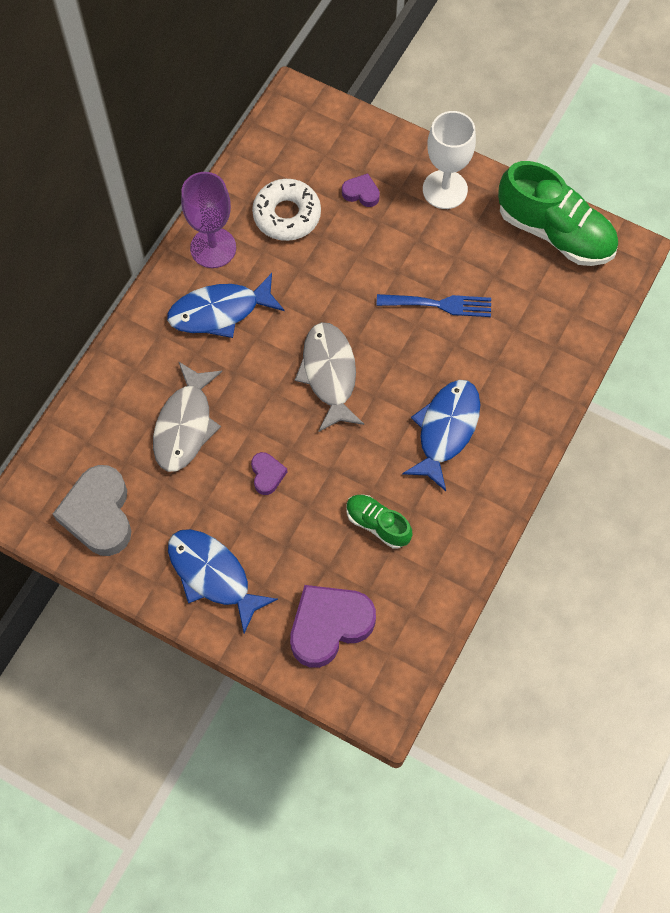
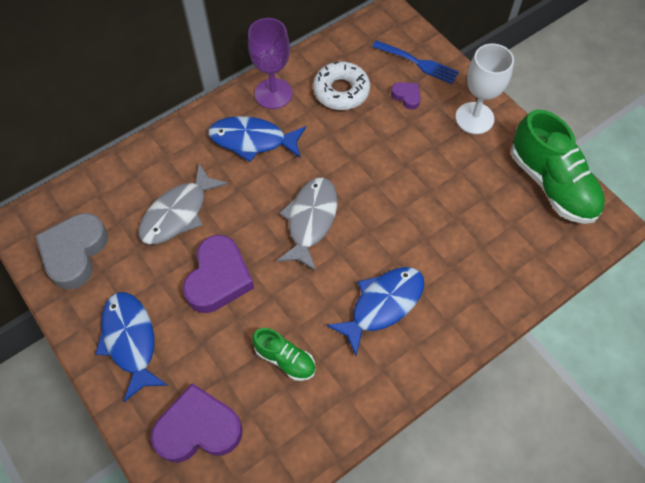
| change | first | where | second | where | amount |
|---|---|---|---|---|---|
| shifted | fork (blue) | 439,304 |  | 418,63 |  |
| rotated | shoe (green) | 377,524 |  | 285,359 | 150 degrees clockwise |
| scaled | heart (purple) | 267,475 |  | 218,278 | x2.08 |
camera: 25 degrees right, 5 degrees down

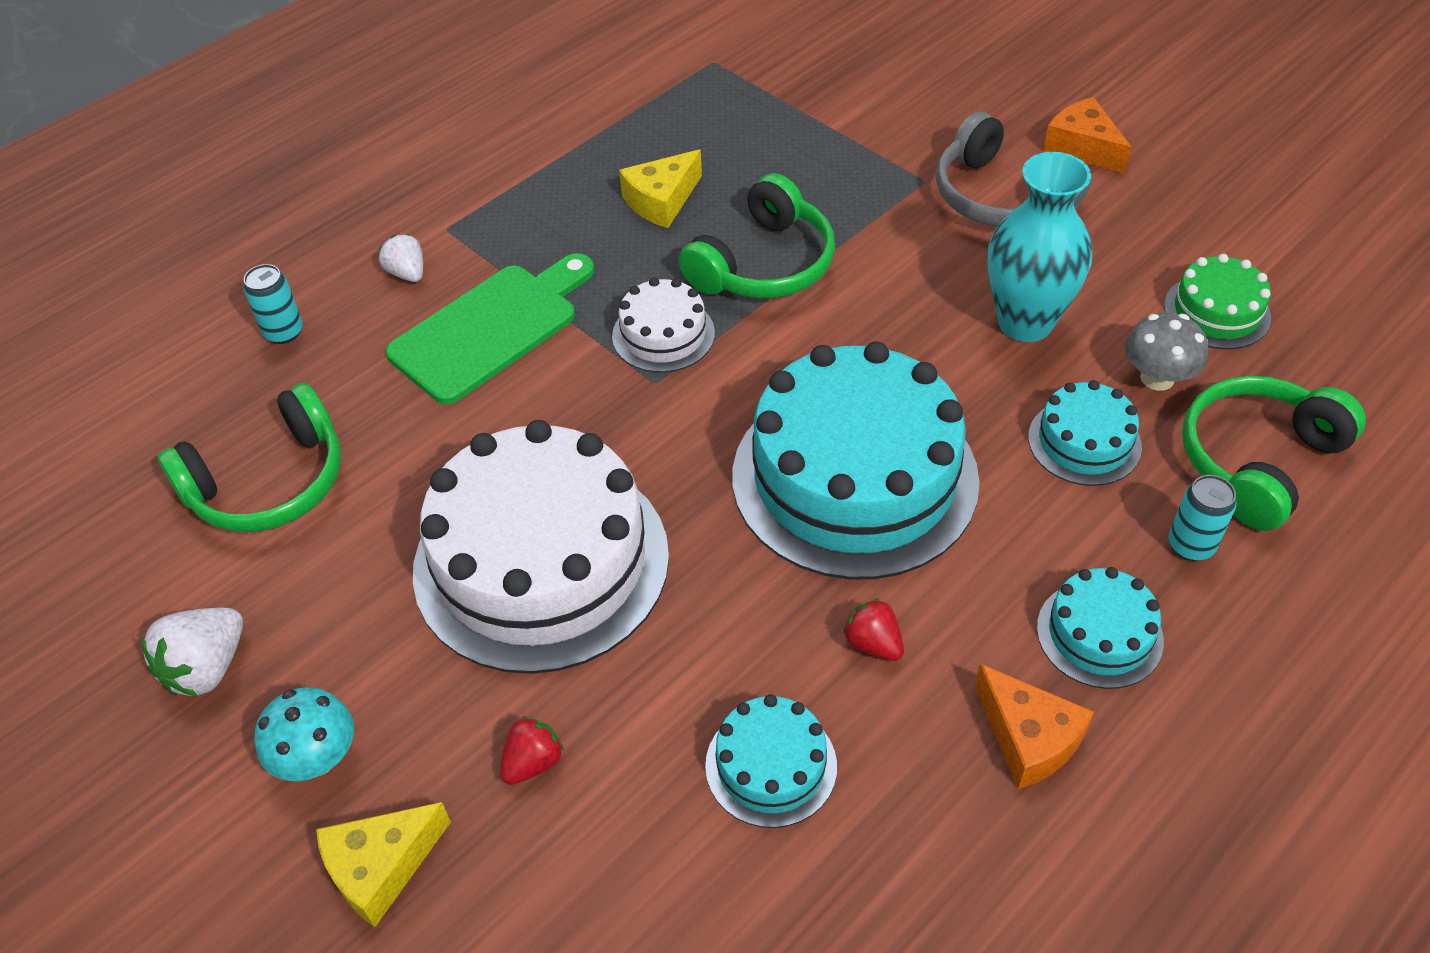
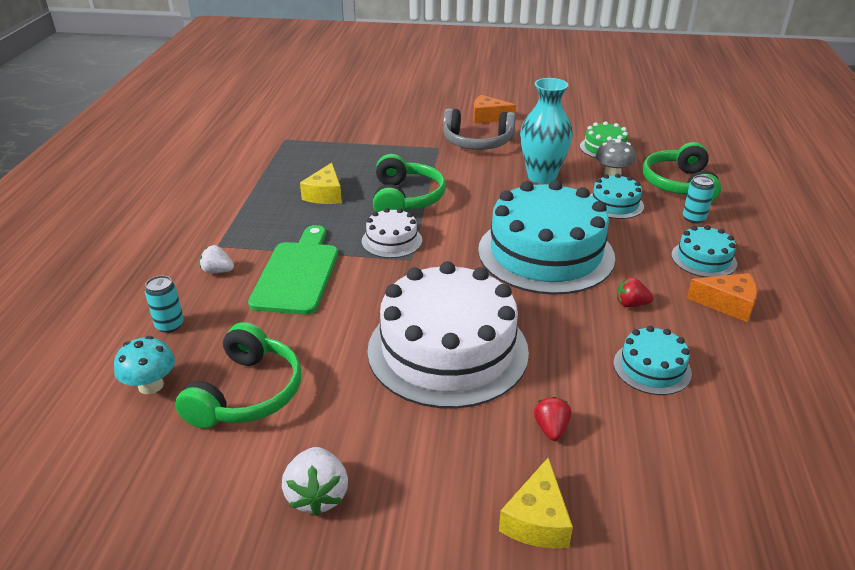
| change | first | where | second | where | amount |
|---|---|---|---|---|---|
| shifted | mushroom (turquoise) | 317,758 |  | 151,385 |  |
camera: 40 degrees left, 15 degrees down

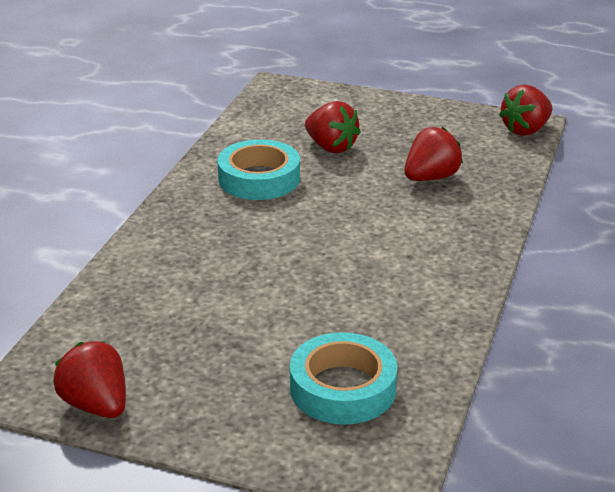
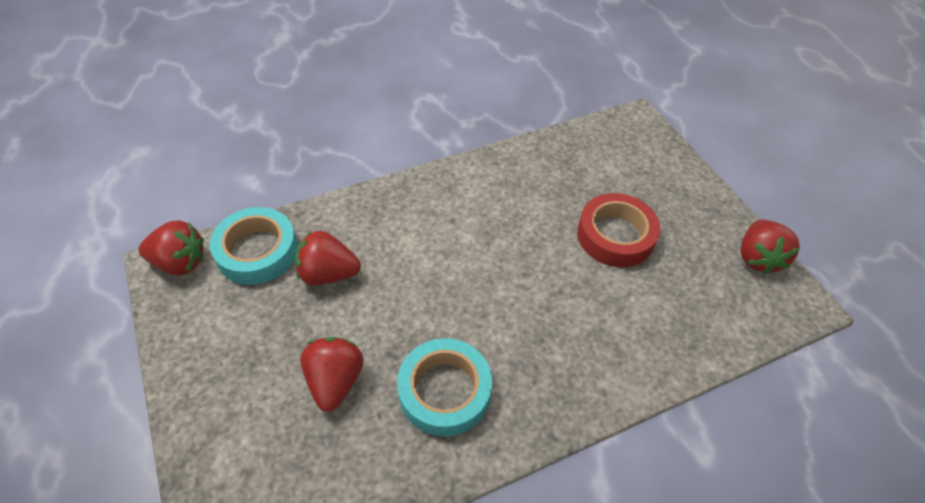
| change | first | where | second | where | amount |
|---|---|---|---|---|---|
| new |  |  | tape (red) | 615,236 |  |
| shifted | tape (turquoise) | 343,388 |  | 257,251 |  |
camera: 135 degrees left, 20 degrees up

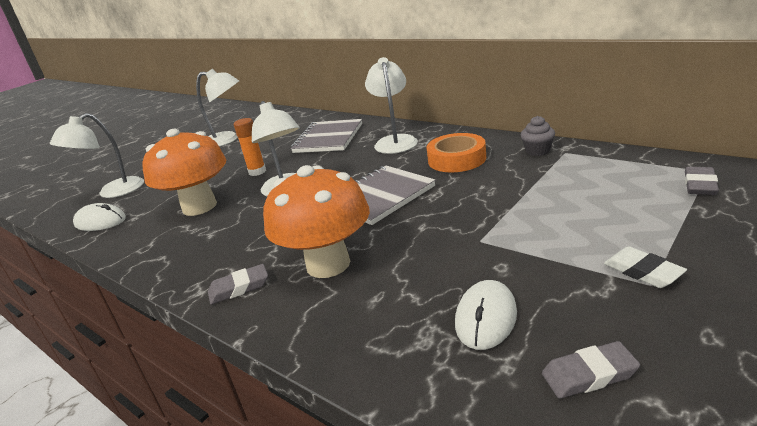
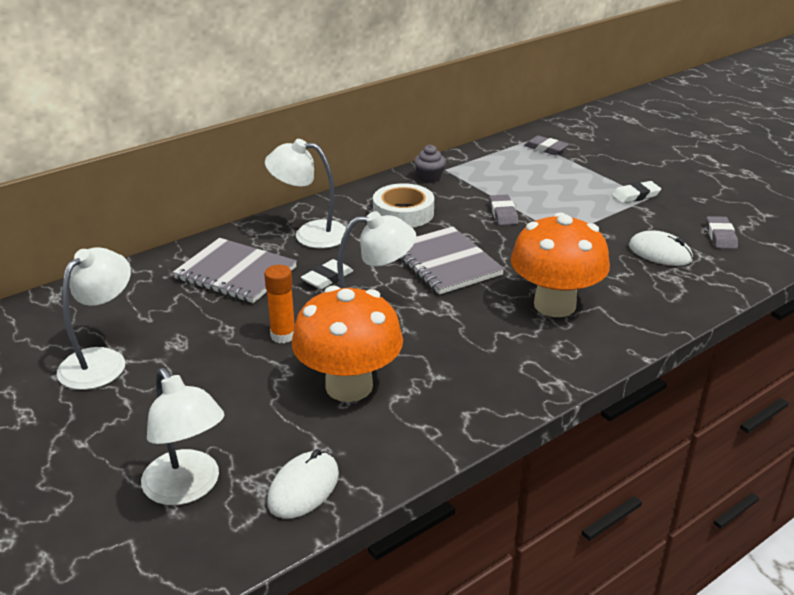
| change | first | where | second | where | amount |
|---|---|---|---|---|---|
| new |  |  | eraser (white) | 327,278 |  |
| shifted | eraser (grey) | 239,288 |  | 503,213 |  |
| repainted | tape (orange) | 456,159 | tape (white) | 403,213 |  |
camera: 80 degrees left, 5 degrees up

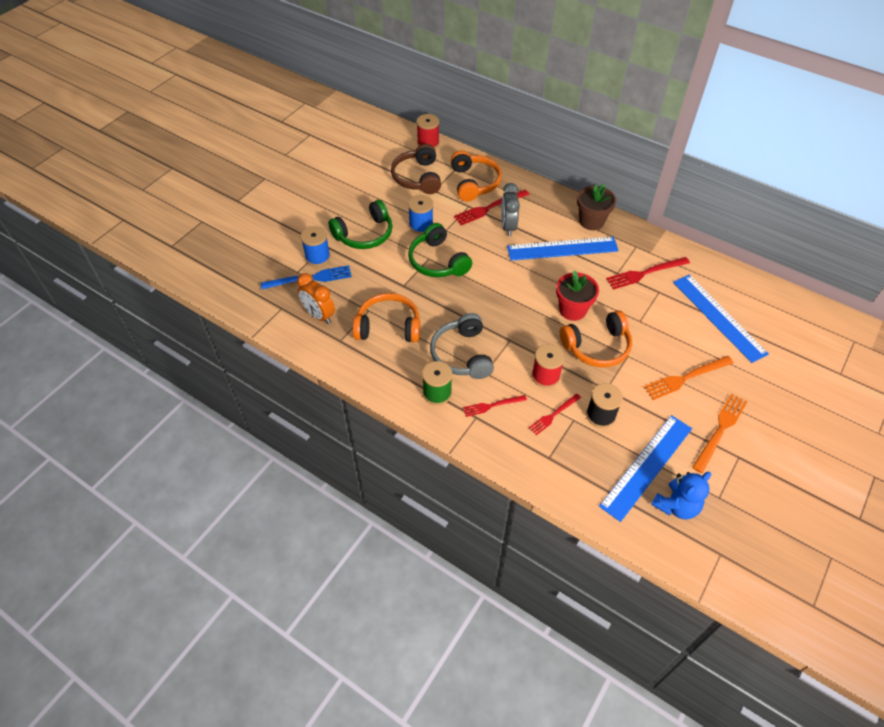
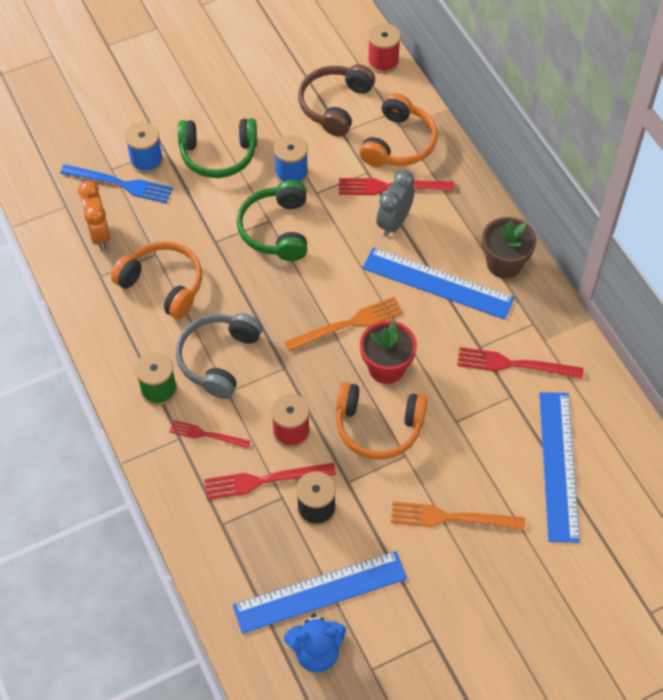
| change | first | where | second | where | amount |
|---|---|---|---|---|---|
| shifted | fork (orange) | 720,430 |  | 348,324 |  |
| scaled | fork (red) | 553,415 |  | 265,480 | x1.57 |
camera: 30 degrees right, 5 degrees up

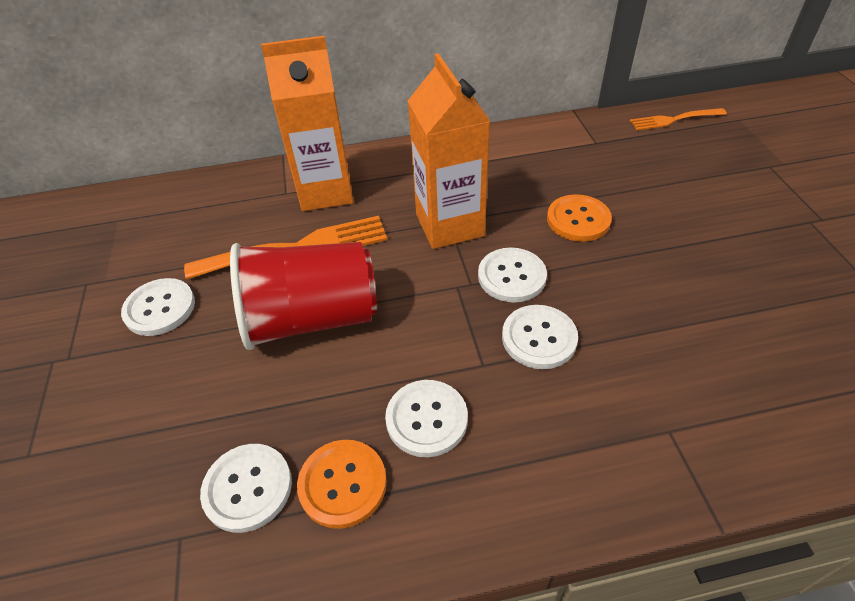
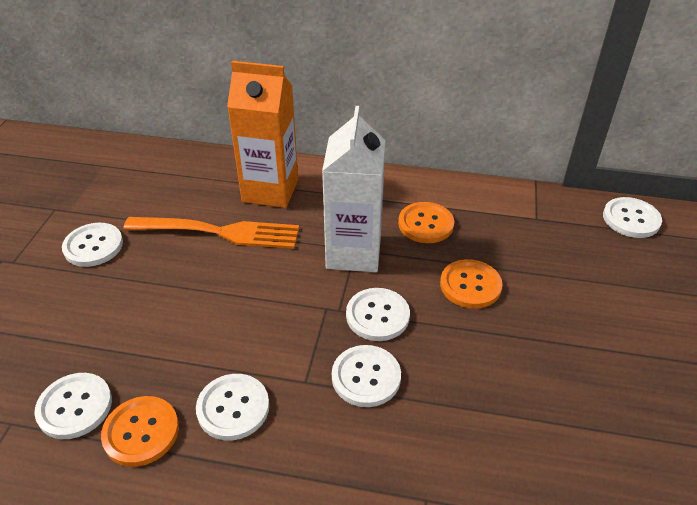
| change | first | where | second | where | amount |
|---|---|---|---|---|---|
| gone | cup (red) | 312,318 |  |  |  |
| new |  |  | button (orange) | 425,224 |  |
| swapped | fork (orange) | 674,119 | button (white) | 631,219 |  |
| repainted | carton (orange) | 449,225 | carton (white) | 353,253 |  |
camera: 20 degrees right, 5 degrees down

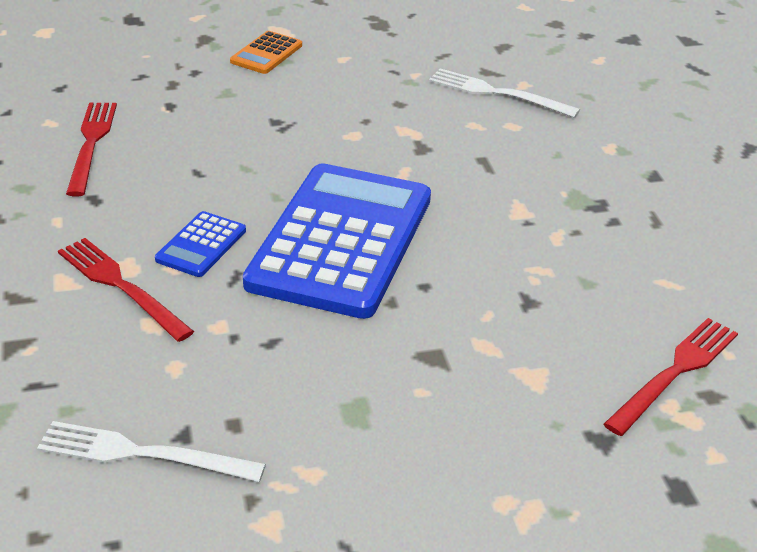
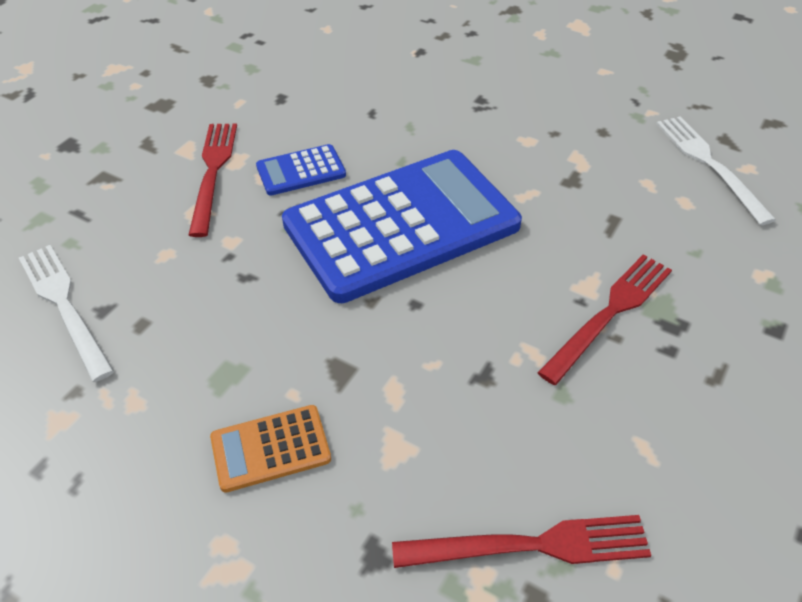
| change | first | where | second | where | amount |
|---|---|---|---|---|---|
| shifted | fork (red) | 91,144 |  | 609,314 |  |
| shifted | calculator (orange) | 266,53 |  | 270,448 |  |
camera: 45 degrees right, 10 degrees up

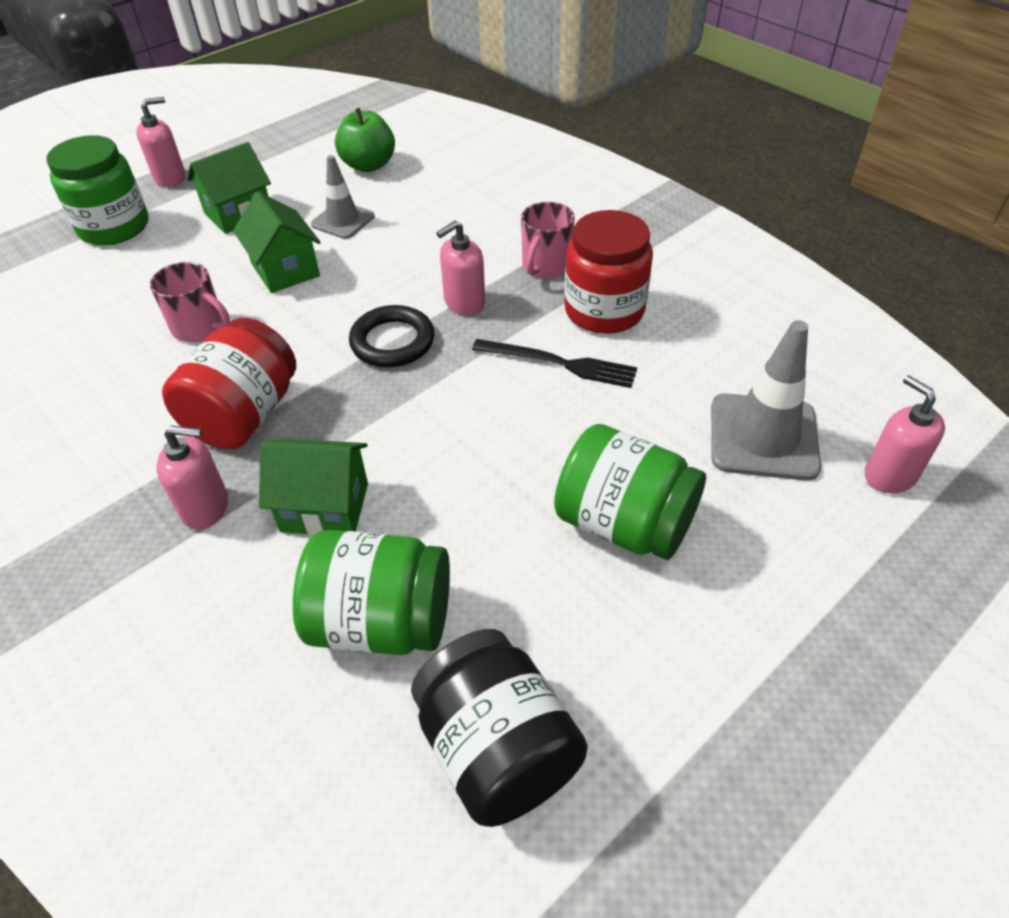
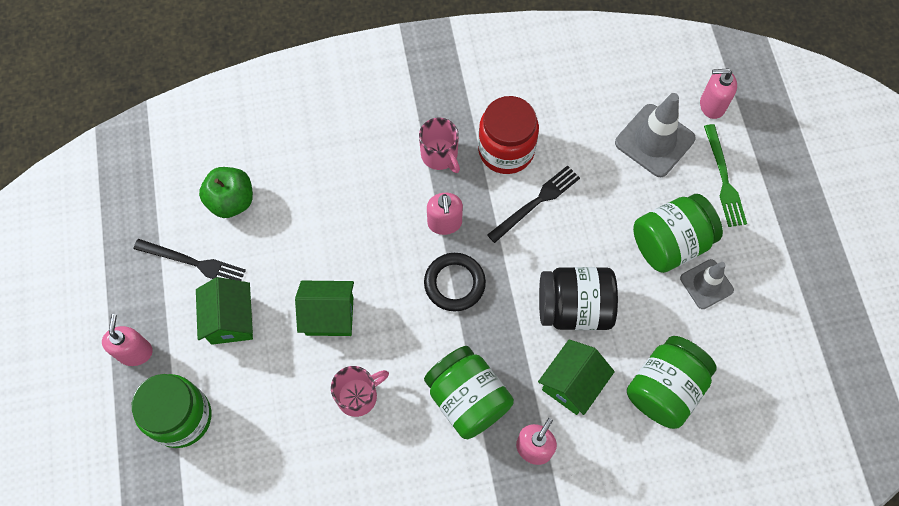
| change | first | where | second | where | amount |
|---|---|---|---|---|---|
| new |  |  | fork (black) | 193,263 |  |
| new |  |  | fork (green) | 724,179 |  |
| shifted | traffic cone (grey) | 343,220 |  | 706,284 |  |
| shifted | jar (black) | 497,749 |  | 574,308 |  |
| repainted | jar (red) | 244,415 | jar (green) | 467,399 |  |
camera: 60 degrees left, 20 degrees up

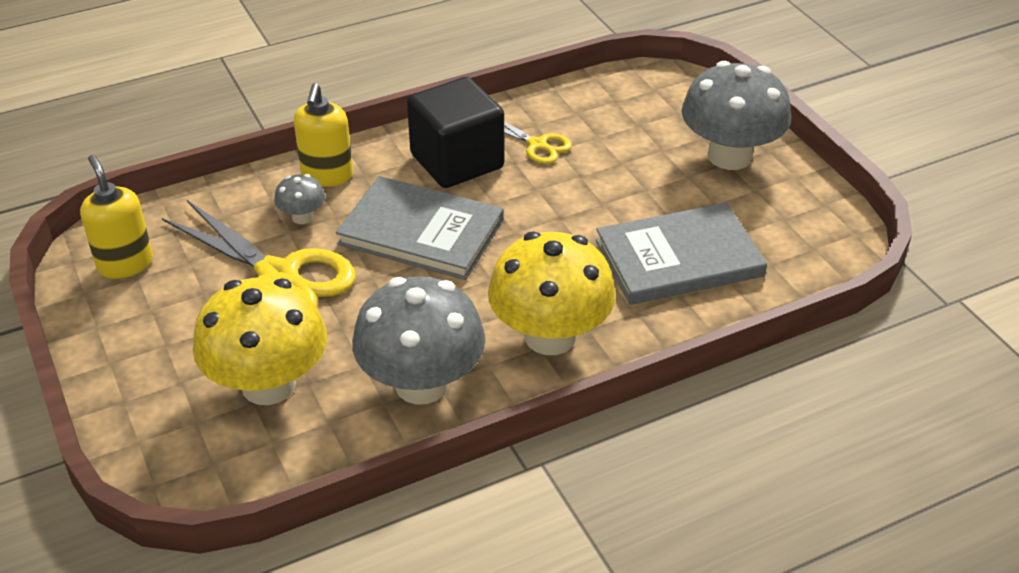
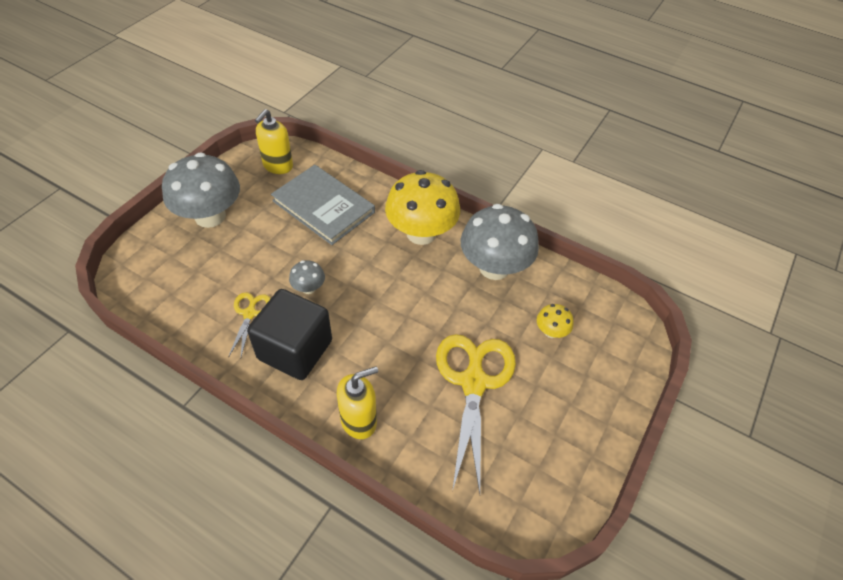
| change | first | where | second | where | amount |
|---|---|---|---|---|---|
| gone | book (grey) | 421,232 |  |  |  |
| shifted | soap dispenser (yellow) | 125,264 |  | 278,166 |  |
| shifted | mushroom (grey) | 302,217 |  | 308,288 |  |
| scaled | mushroom (yellow) | 268,385 |  | 551,331 | x0.45 |
camera: 125 degrees left, 10 degrees up

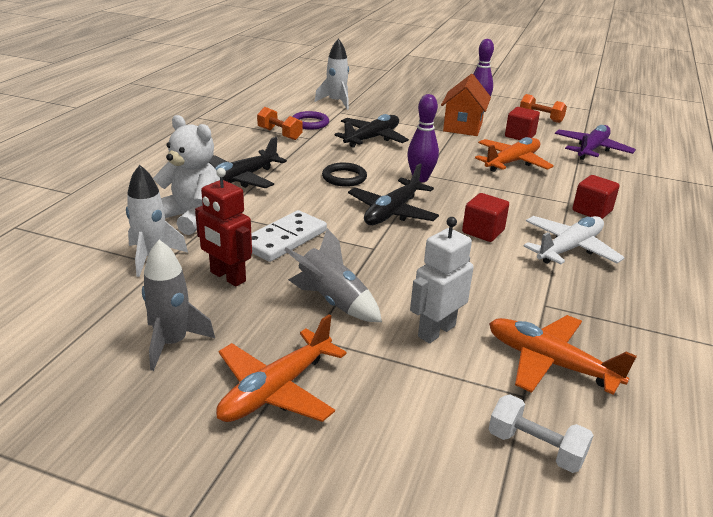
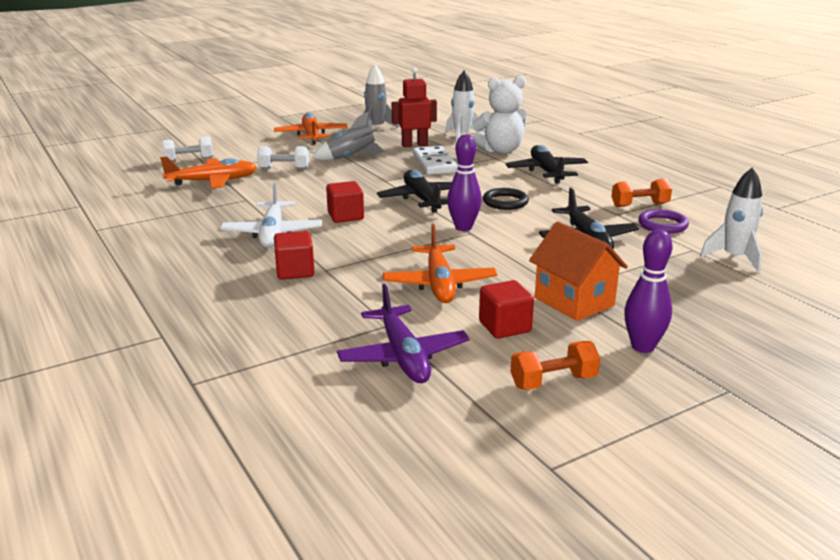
| change | first | where | second | where | amount |
|---|---|---|---|---|---|
| swapped | robot (white) | 436,331 | dumbbell (white) | 284,169 |  |
camera: 130 degrees right, 5 degrees down

